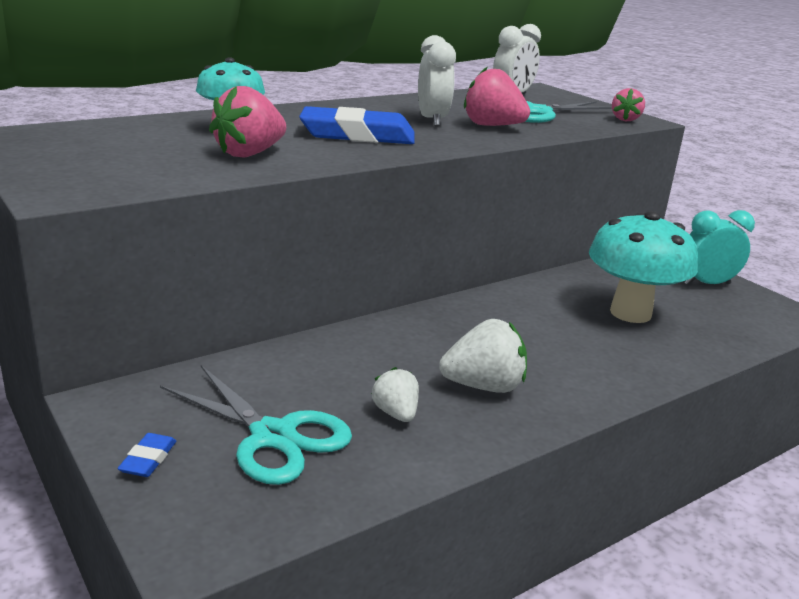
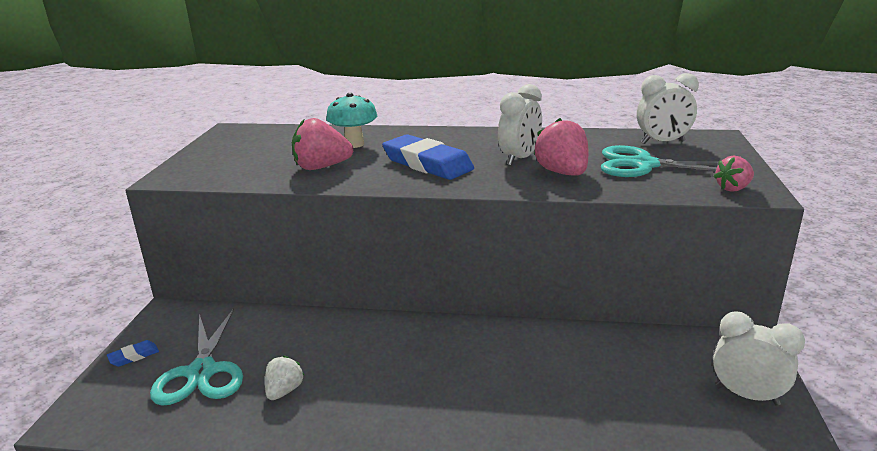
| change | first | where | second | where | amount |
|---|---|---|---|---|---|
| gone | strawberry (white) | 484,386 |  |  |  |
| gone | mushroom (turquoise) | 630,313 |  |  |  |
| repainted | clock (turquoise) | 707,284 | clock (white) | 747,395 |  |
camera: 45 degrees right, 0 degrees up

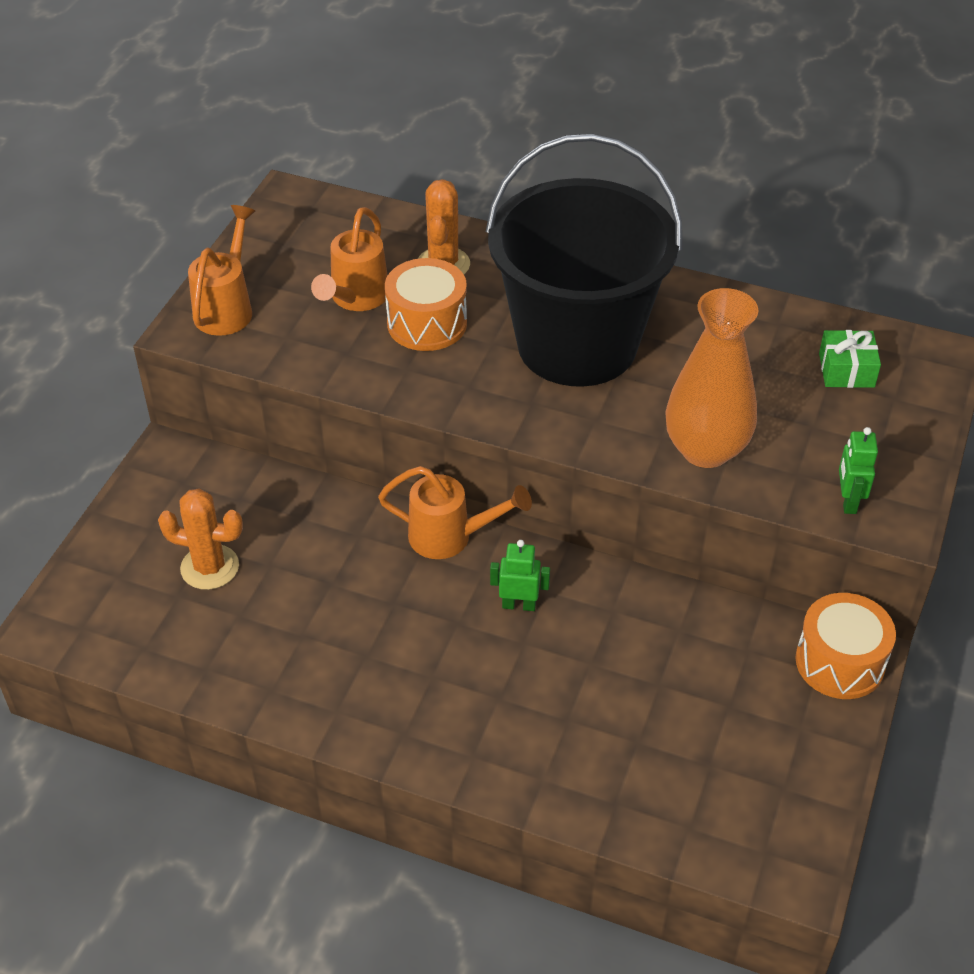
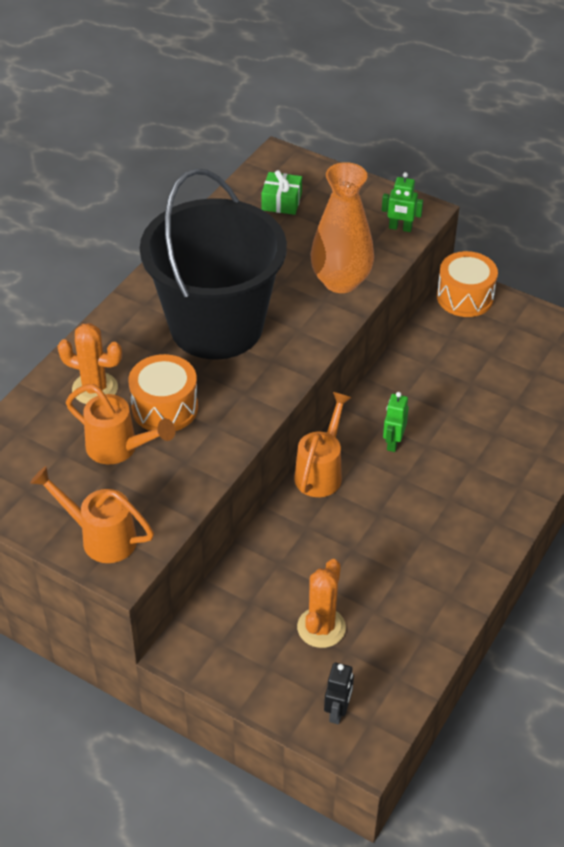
| change | first | where | second | where | amount |
|---|---|---|---|---|---|
| new |  |  | robot (black) | 338,711 |  |
camera: 80 degrees left, 0 degrees up

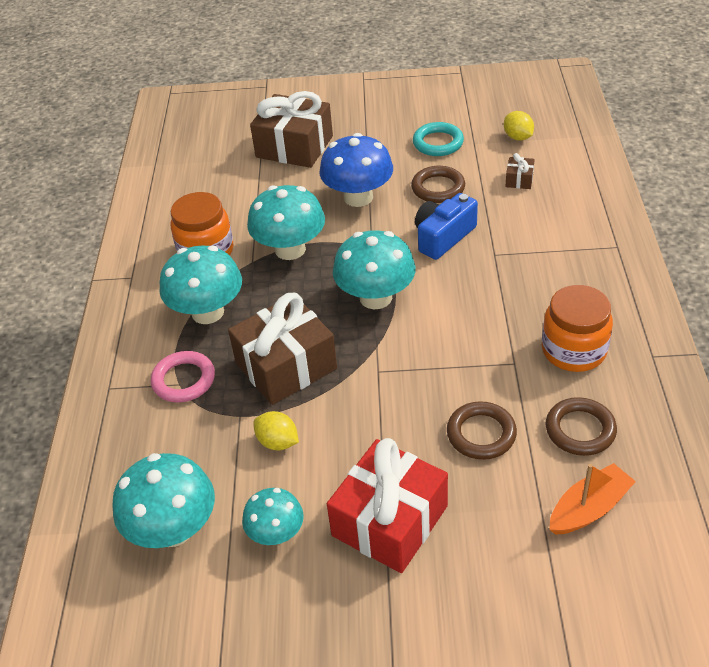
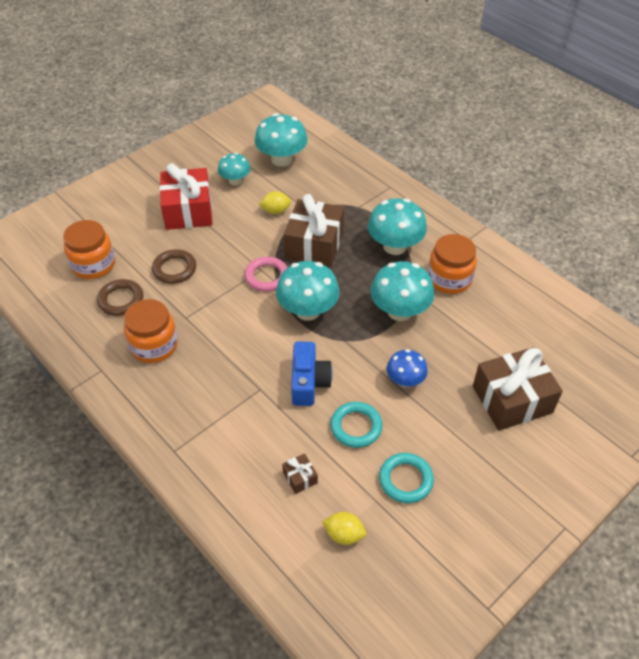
| change | first | where | second | where | amount |
|---|---|---|---|---|---|
| shifted | ring (pink) | 184,380 |  | 267,276 |  |
| swapped | boat (orange) | 589,508 | jar (orange) | 93,265 |  |
| repainted | ring (brown) | 438,188 | ring (turquoise) | 356,427 |  |
| scaled | mushroom (blue) | 358,197 |  | 405,380 | x0.60 |
camera: 135 degrees right, 5 degrees up

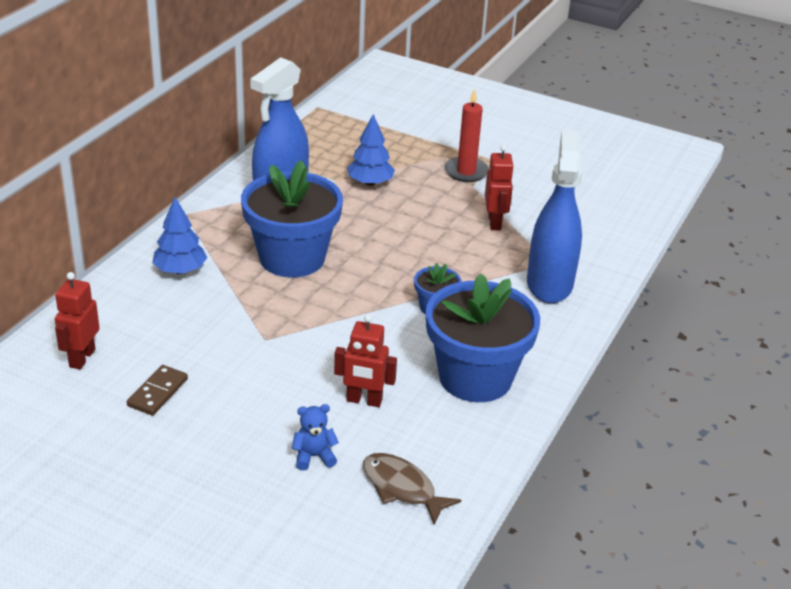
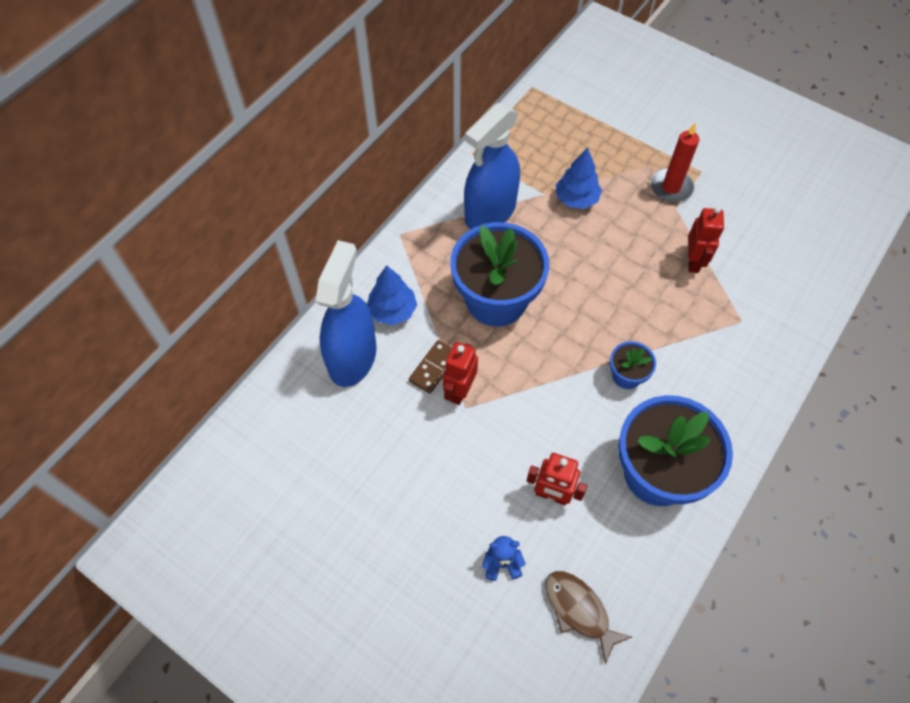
| change | first | where | second | where | amount |
|---|---|---|---|---|---|
| shifted | robot (red) | 82,358 |  | 459,391 |  |
| shifted | domino (brown) | 158,392 |  | 434,368 |  |
| shifted | spray bottle (blue) | 549,284 |  | 353,357 |  |
camera: 10 degrees right, 25 degrees up

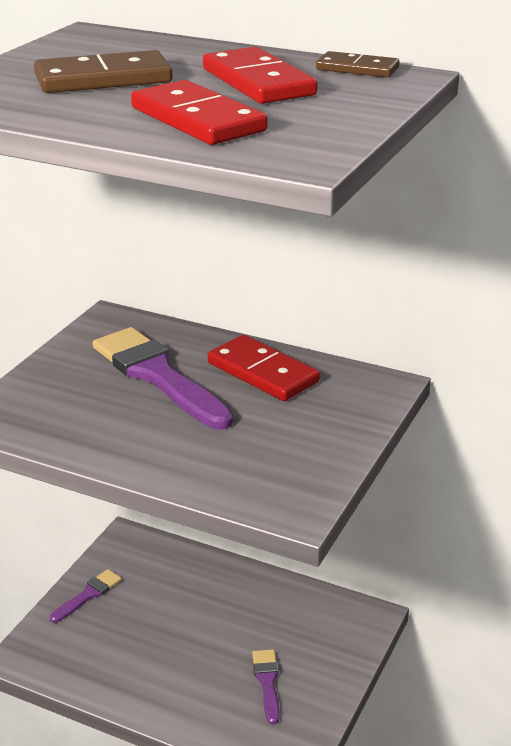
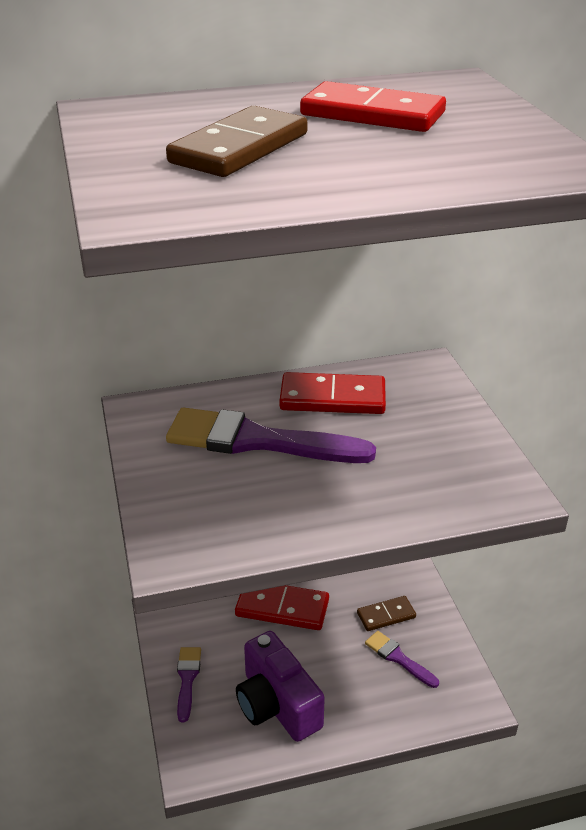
| change | first | where | second | where | amount |
|---|---|---|---|---|---|
| new |  |  | camera (purple) | 277,705 |  |
| shifted | domino (red) | 197,120 |  | 282,608 |  |
| shifted | domino (brown) | 357,69 |  | 386,615 |  |
camera: 40 degrees left, 5 degrees up

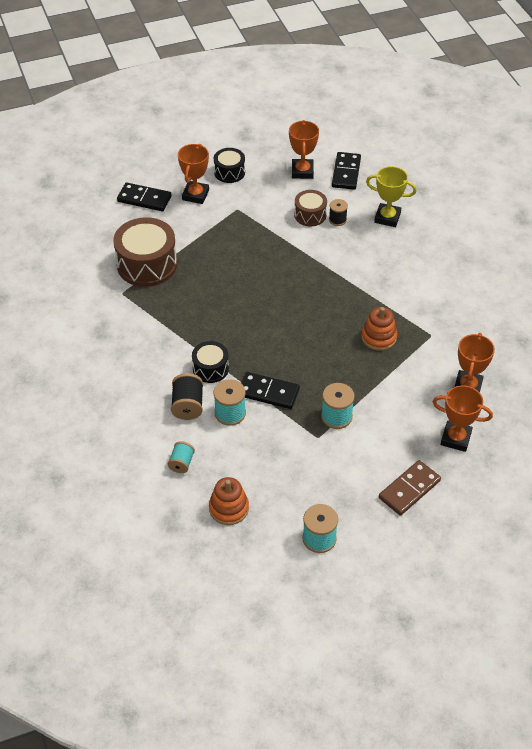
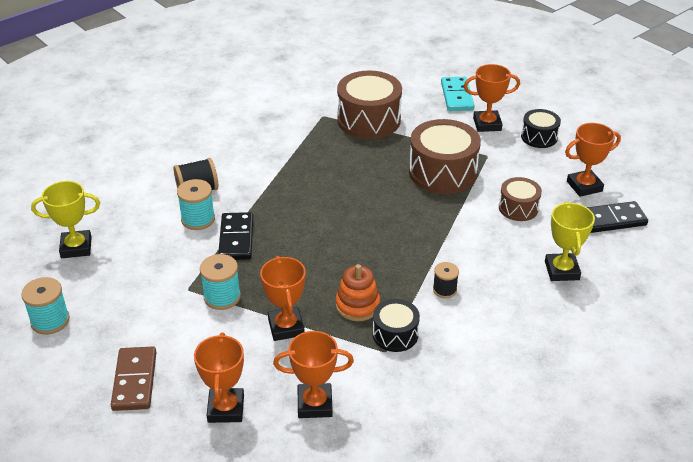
| change | first | where | second | where | amount |
|---|---|---|---|---|---|
| gone | spool (turquoise) | 181,463 |  |  |  |
| new |  |  | trophy (orange) | 286,327 |  |
| new |  |  | drum (brown) | 442,172 |  |
| shifted | drum (black) | 210,368 |  | 395,334 |  |
| shifted | spool (black) | 337,220 |  | 444,290 |  |
| swapped | stacking toy (orange) | 229,508 | trophy (yellow) | 76,247 |  |
| repainted | domino (black) | 144,199 | domino (turquoise) | 456,96 |  |
| rotated | domino (brown) | 409,489 |  | 135,381 | 60 degrees clockwise |
camera: 70 degrees right, 10 degrees down

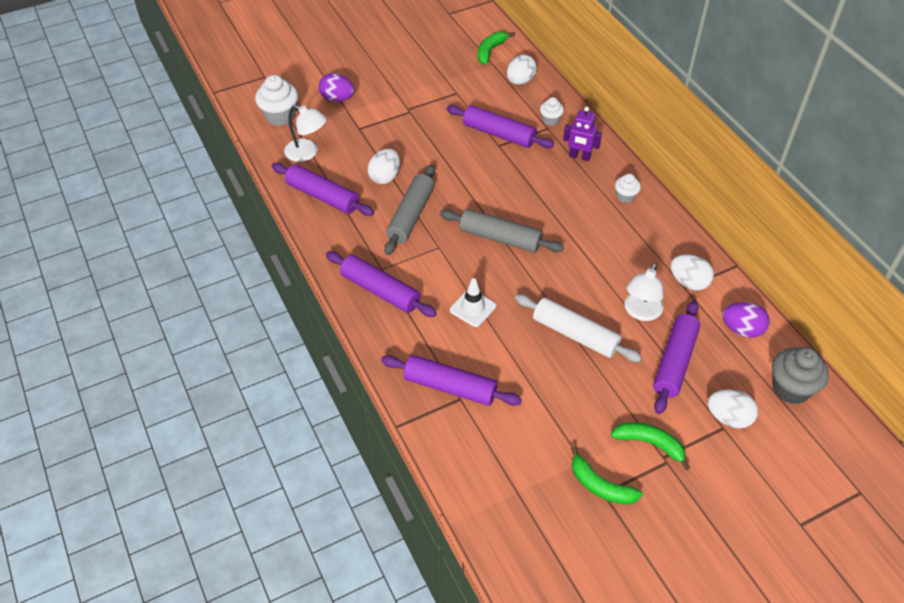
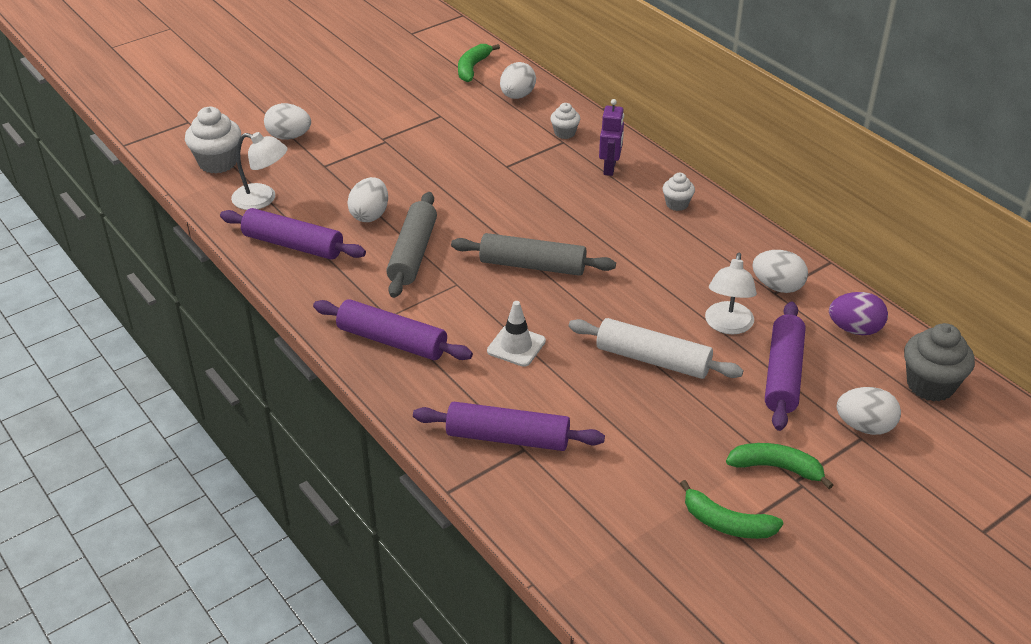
| change | first | where | second | where | amount |
|---|---|---|---|---|---|
| gone | rolling pin (purple) | 498,134 |  |  |  |
| repainted | egg (purple) | 337,99 | egg (white) | 289,137 |  |
| rotated | robot (purple) | 579,157 |  | 610,168 | 90 degrees counterclockwise |
camera: 10 degrees left, 10 degrees down

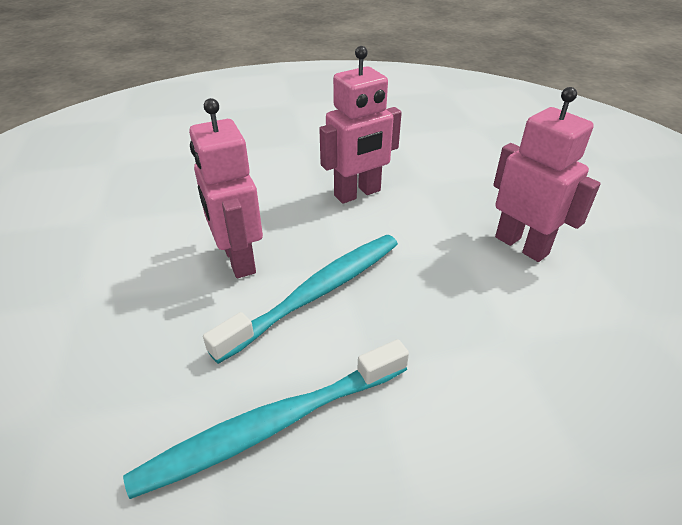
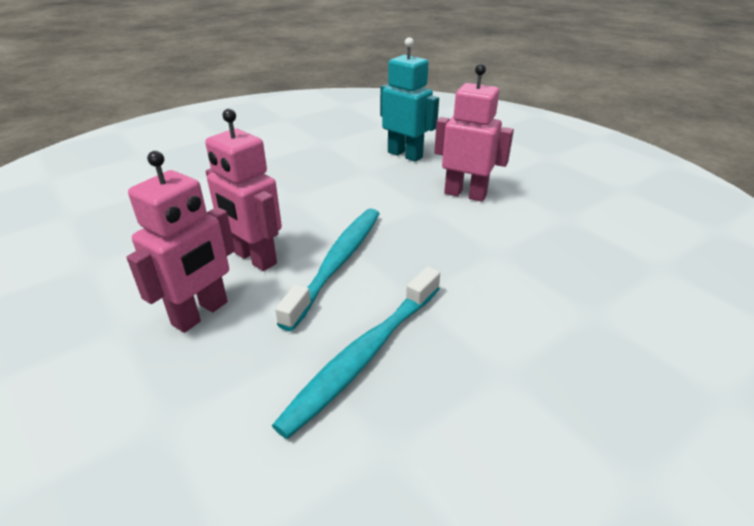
| change | first | where | second | where | amount |
|---|---|---|---|---|---|
| new |  |  | robot (turquoise) | 405,155 |  |
| shifted | robot (pink) | 357,194 |  | 201,313 |  |
camera: 25 degrees left, 5 degrees down

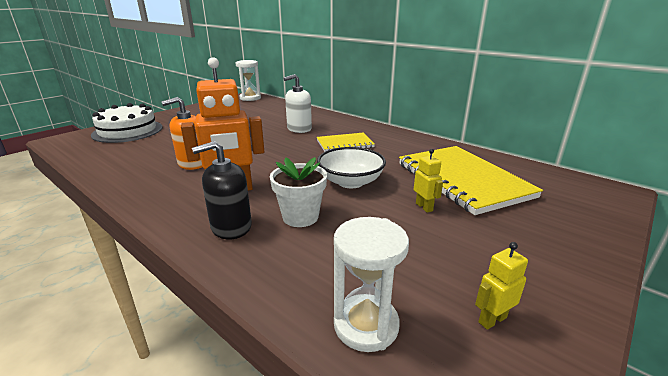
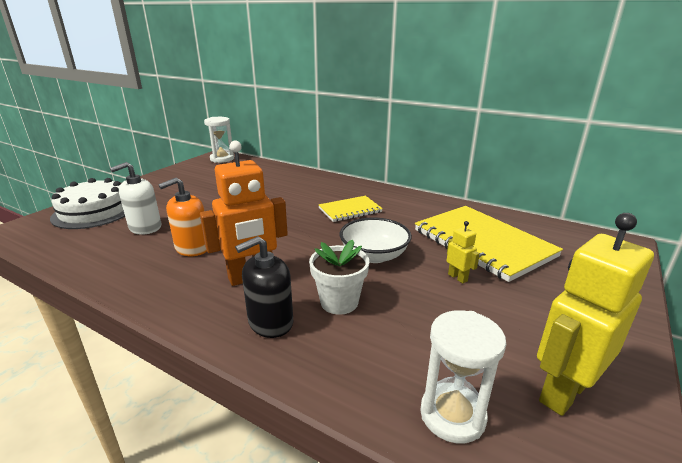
| change | first | where | second | where | amount |
|---|---|---|---|---|---|
| shifted | soap dispenser (white) | 299,129 |  | 145,227 |  |
| scaled | robot (yellow) | 492,319 |  | 563,391 | x2.19 |
camera: 10 degrees left, 0 degrees up

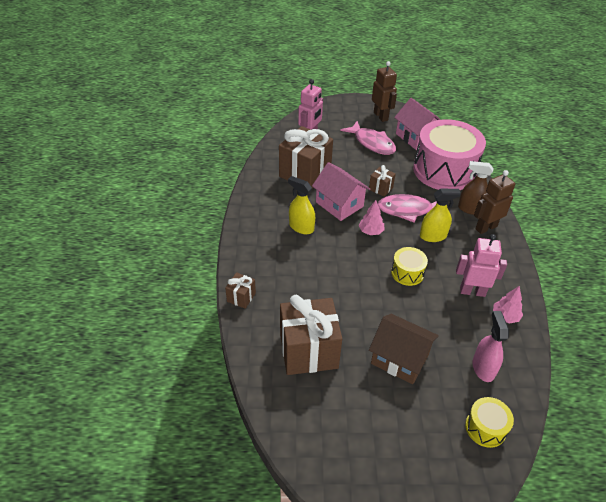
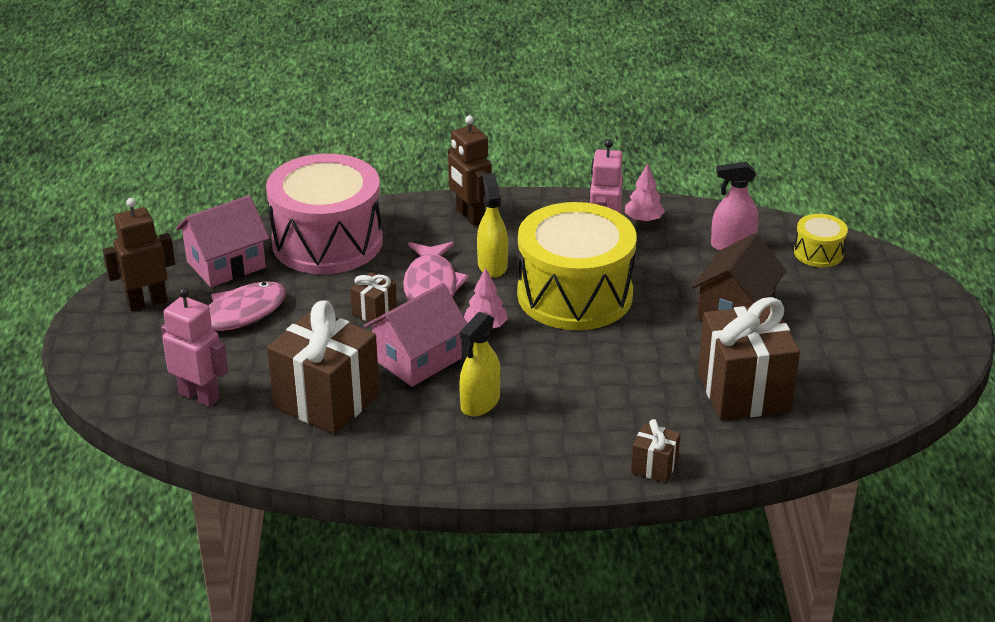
| change | first | where | second | where | amount |
|---|---|---|---|---|---|
| gone | spray bottle (brown) | 471,209 |  |  |  |
| scaled | drum (yellow) | 407,273 |  | 575,295 | x2.26 |
camera: 90 degrees left, 10 degrees down

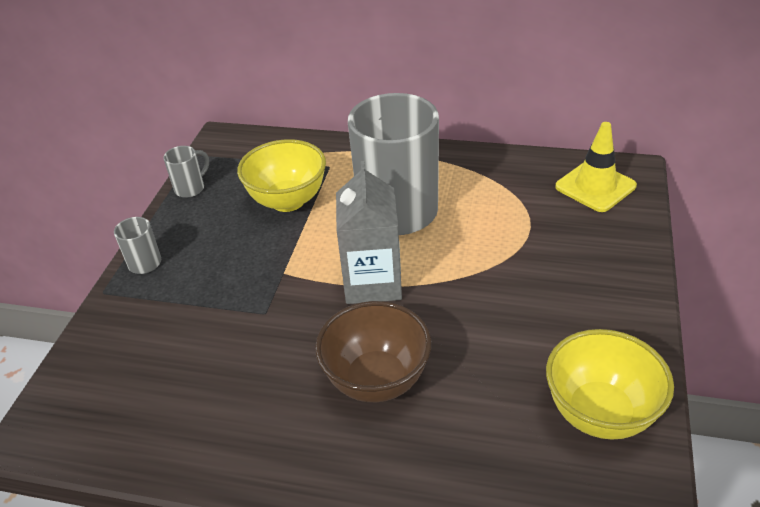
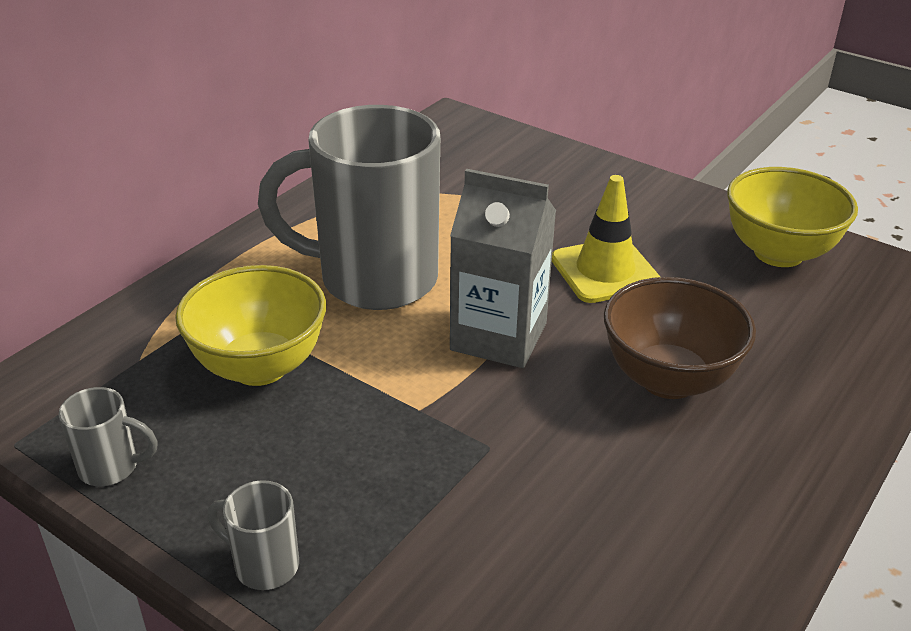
| change | first | where | second | where | amount |
|---|---|---|---|---|---|
| shifted | traffic cone (yellow) | 595,186 |  | 605,271 |  |
| rotated | mug (grey) | 191,188 |  | 111,468 | 120 degrees clockwise |
camera: 70 degrees left, 5 degrees down

